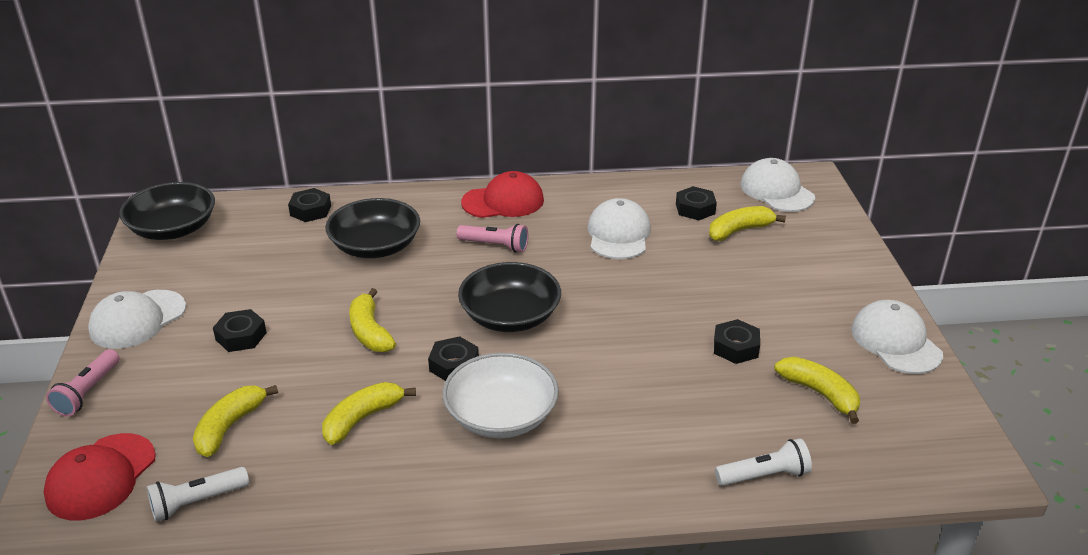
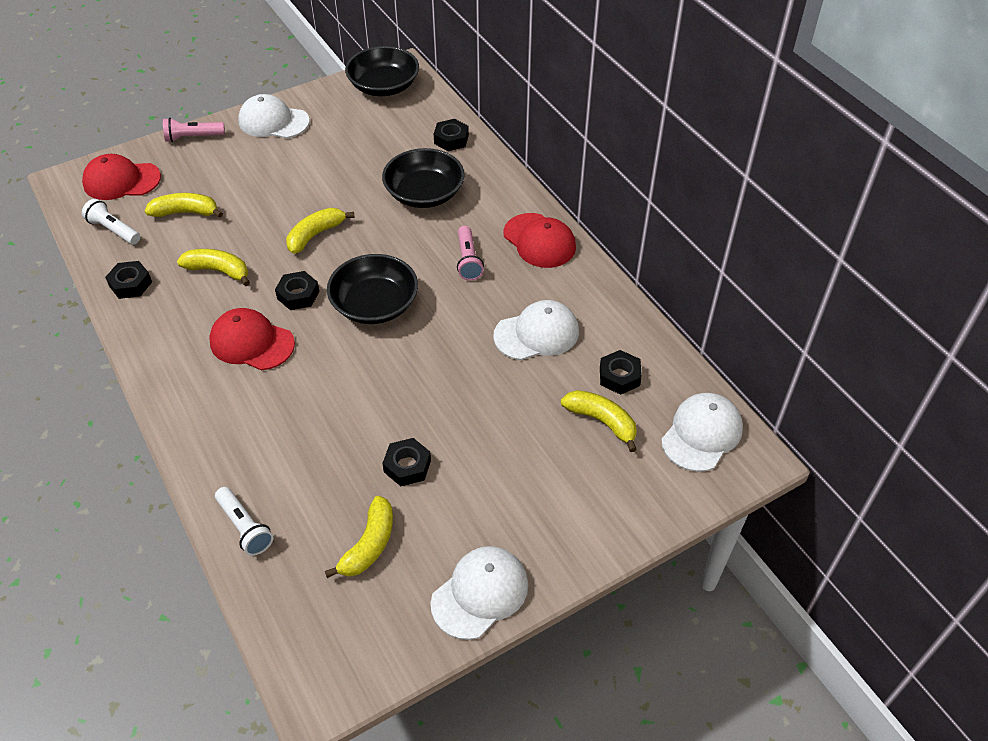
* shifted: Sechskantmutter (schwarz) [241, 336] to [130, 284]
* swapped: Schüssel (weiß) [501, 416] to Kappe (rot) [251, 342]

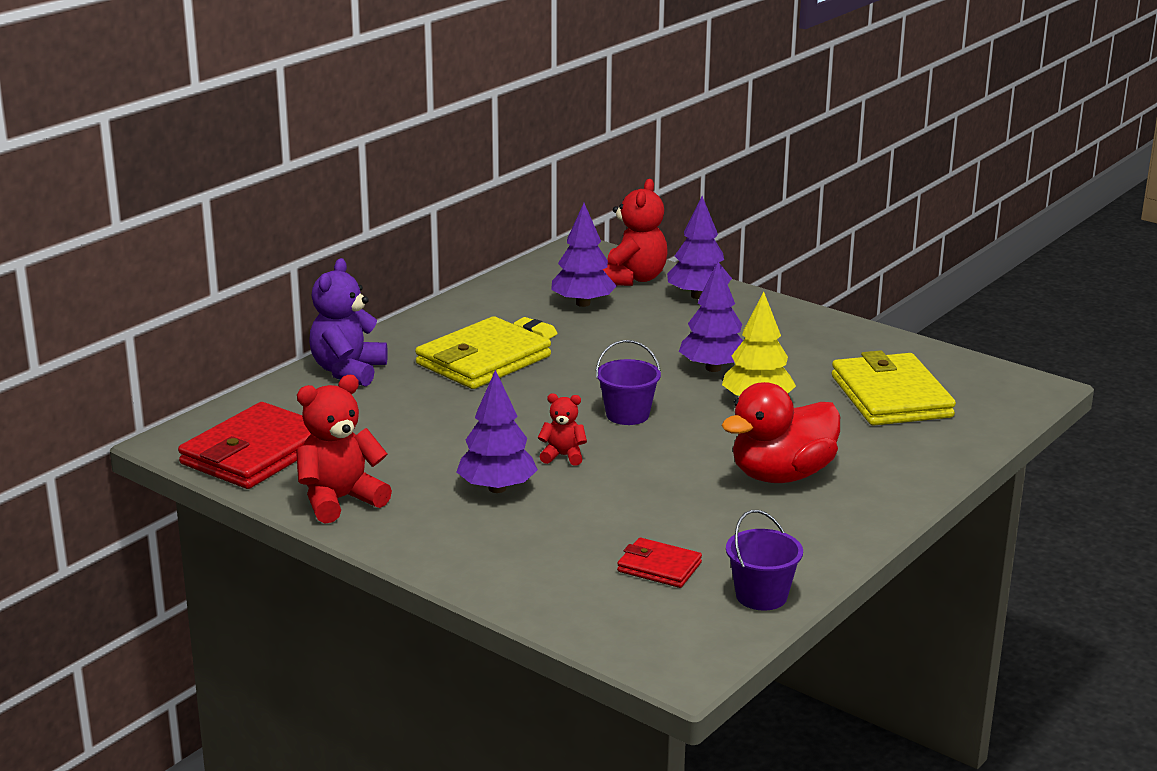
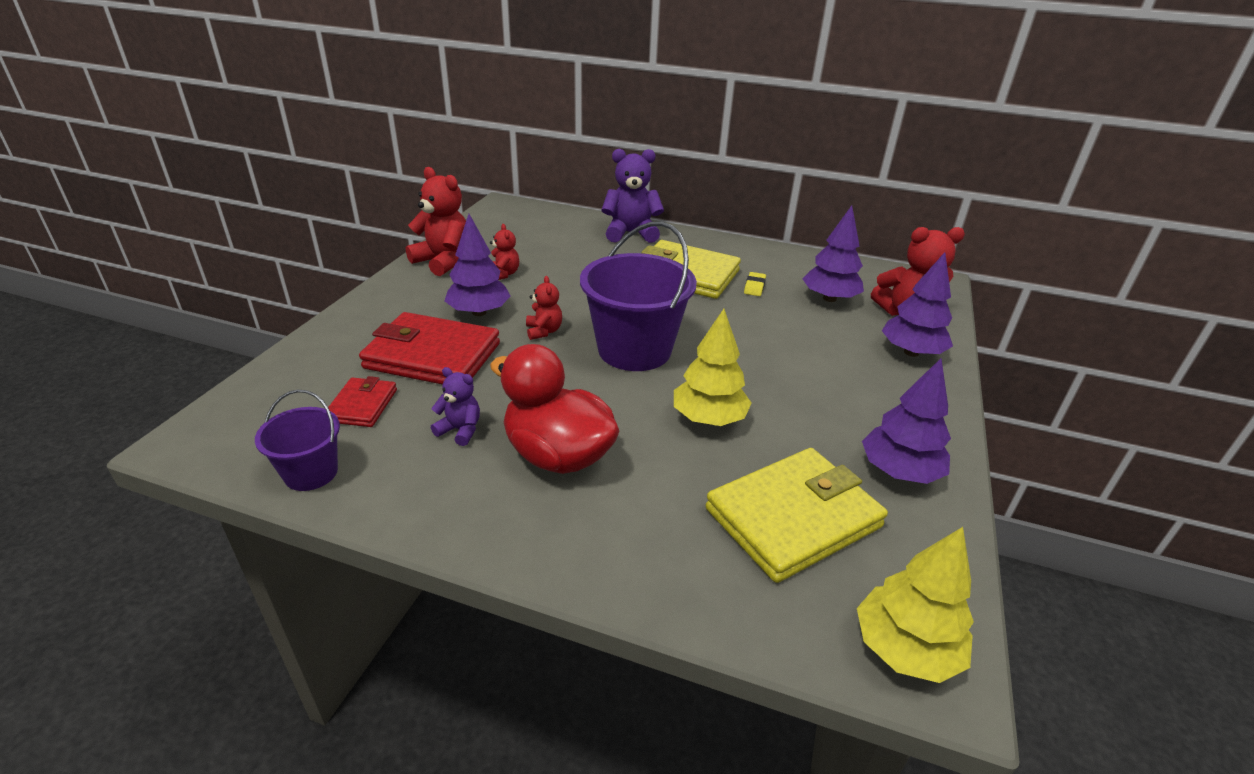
* new: Teddybär (lila) [460, 430]
* new: Teddybär (rot) [503, 274]
* new: Baum (gelb) [905, 649]
* shifted: Geldbörse (rot) [255, 453] to [432, 356]
* shifted: Baum (lila) [713, 368] to [899, 472]
* scaled: Eimer (lila) [627, 415] = [634, 350] x1.87

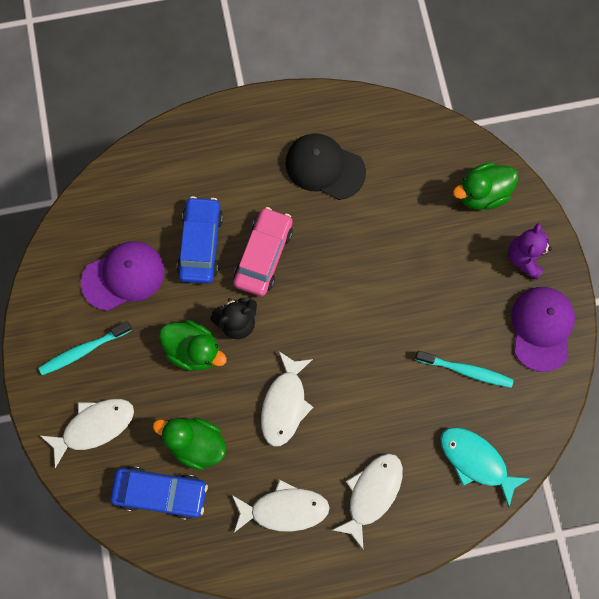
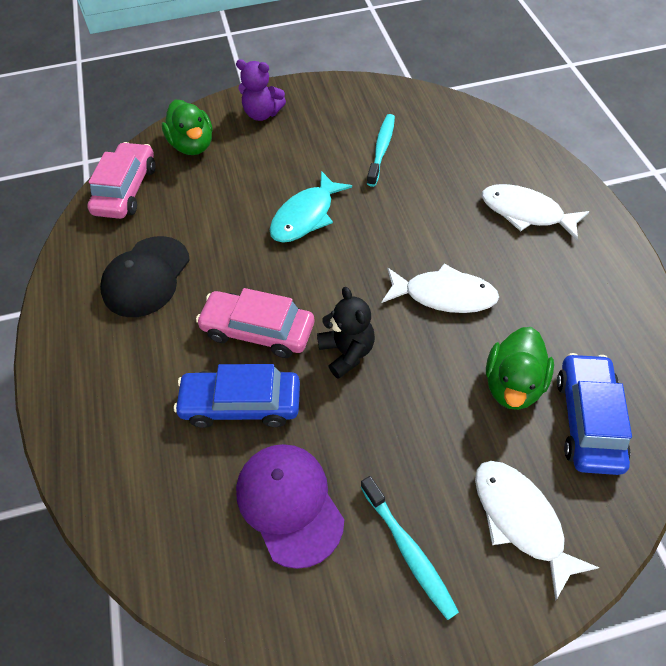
* gone: Ente (grün) [194, 350]
* gone: Fisch (weiß) [284, 509]
* gone: Kappe (lila) [541, 328]
* new: Auto (rosa) [126, 190]
* shifted: Fisch (türkis) [476, 461] to [305, 216]

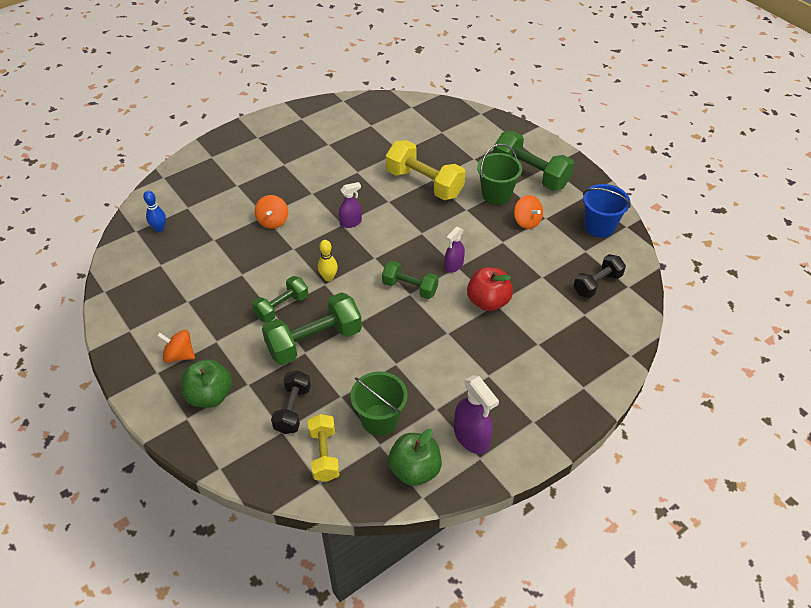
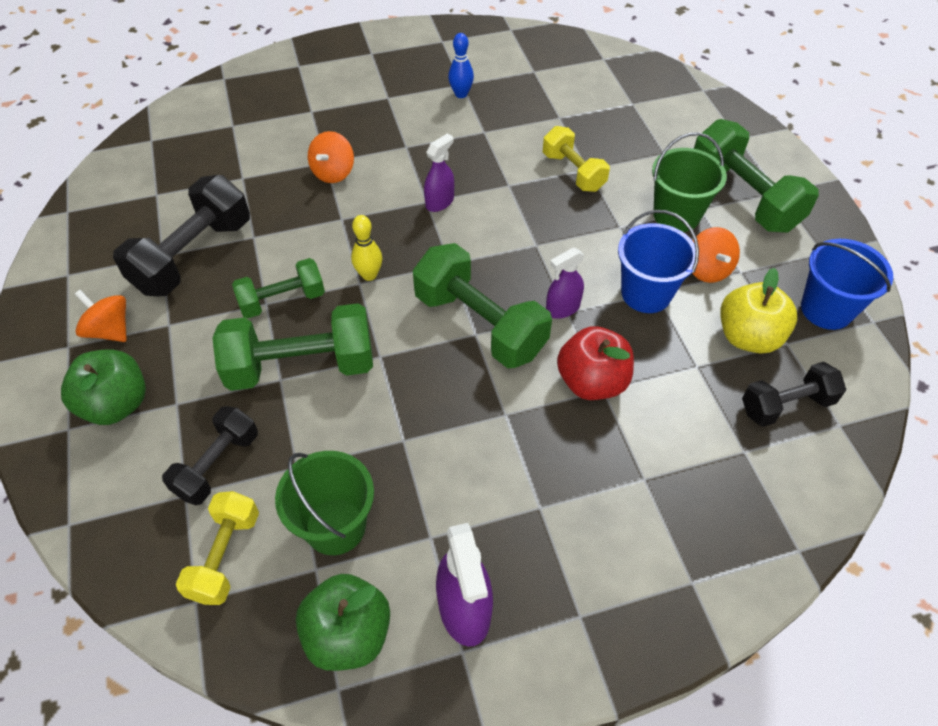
* new: Hantel (schwarz) [193, 256]
* new: Eimer (blau) [646, 293]
* new: Apfel (gelb) [748, 337]
* shifted: Bowlingkegel (blau) [159, 228] to [461, 94]
* rotated: Sprühflasche (lila) [351, 222] = [440, 202] 45 degrees counterclockwise
* scaled: Hantel (grün) [410, 288] = [480, 324] x1.64
* scaled: Hantel (gelb) [424, 184] = [573, 172] x0.61

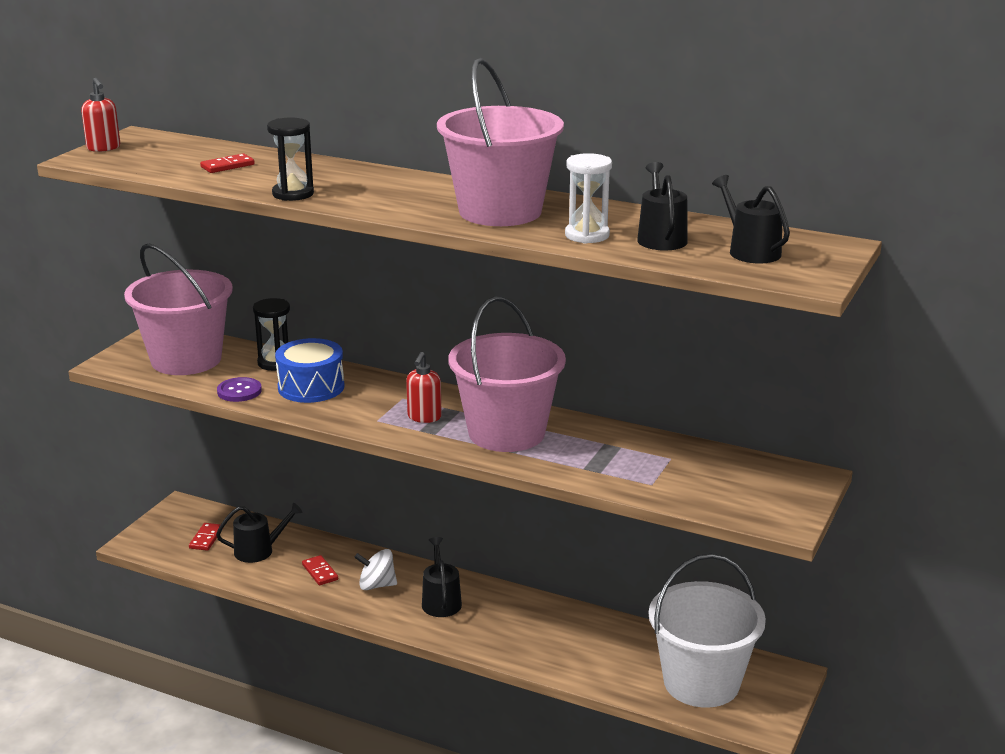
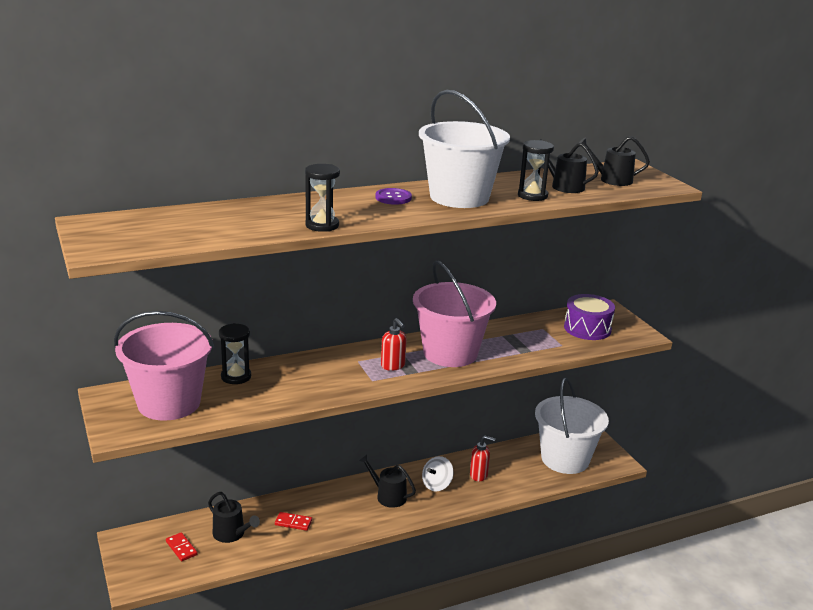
* gone: Dominostein (rot) [227, 166]
* gone: Trommel (blau) [311, 387]
* new: Trommel (lila) [587, 328]
* shifted: Seifenspender (rot) [103, 148] to [479, 475]
* shifted: Knopf (lila) [239, 391] to [393, 198]
* shifted: Kreisel (weiß) [376, 585] to [436, 485]
* repainted: Eimer (rosa) [500, 211] to Eimer (weiß) [459, 197]
* repainted: Sanduhr (weiß) [587, 235] to Sanduhr (schwarz) [532, 196]
* rotated: Gießkanne (schwarz) [259, 551] = [231, 534] 105 degrees clockwise

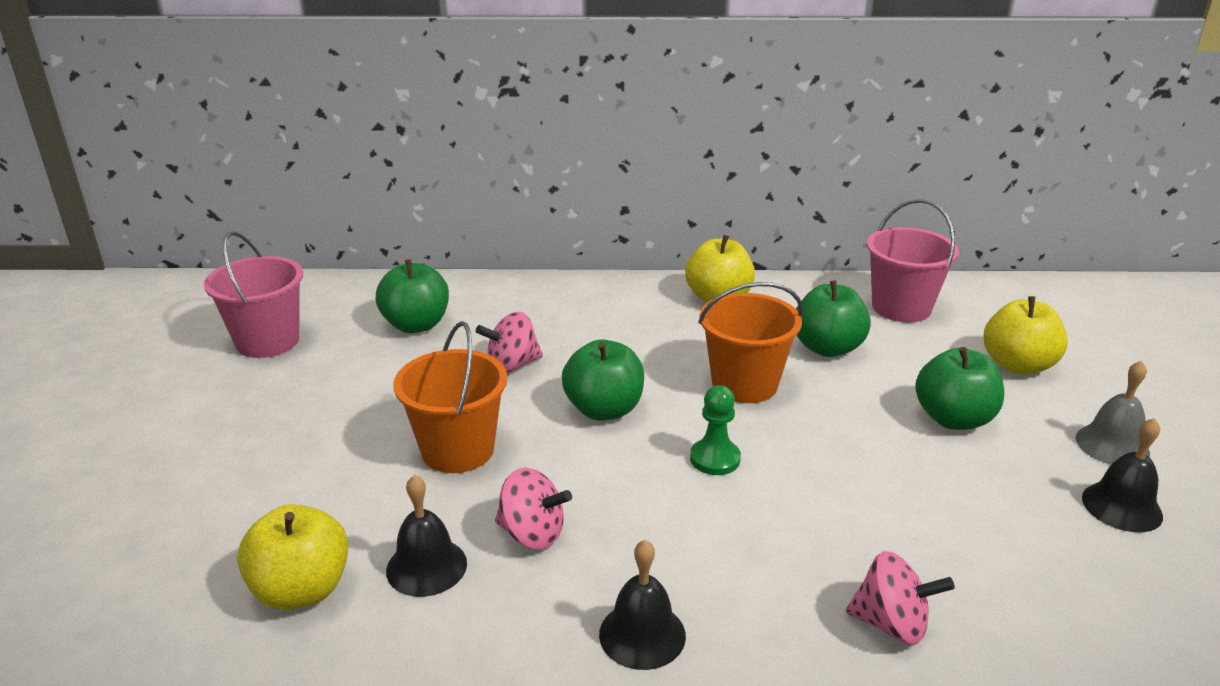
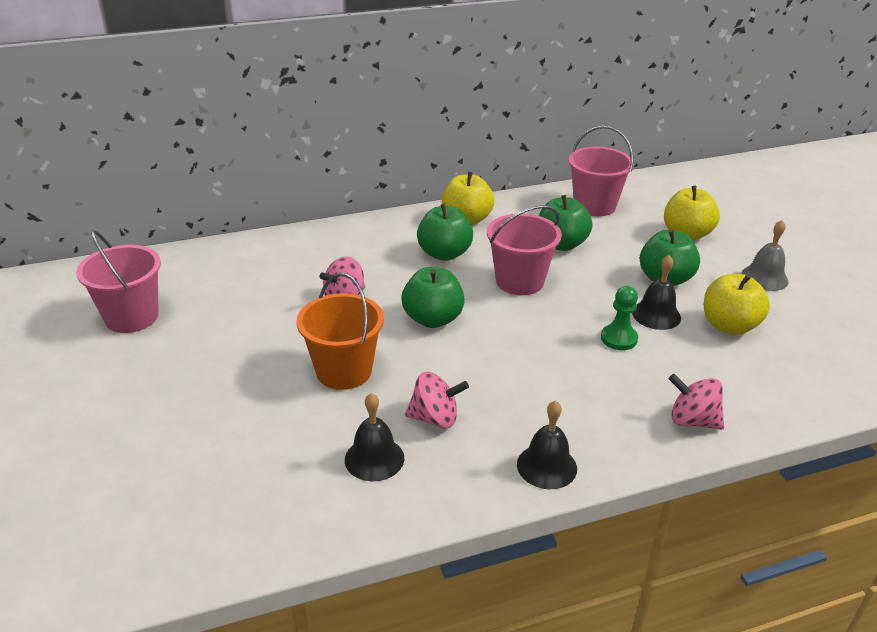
* shifted: Apfel (gelb) [302, 590] to [729, 326]
* shifted: Apfel (grün) [416, 325] to [444, 254]
* shifted: Bauer (grün) [715, 459] to [619, 338]
* shifted: Glocke (schwarz) [1122, 506] to [656, 315]
* repainted: Eimer (orange) [744, 384] to Eimer (rosa) [519, 281]
* rotated: Kreisel (rosa) [891, 624] = [692, 420] 150 degrees counterclockwise

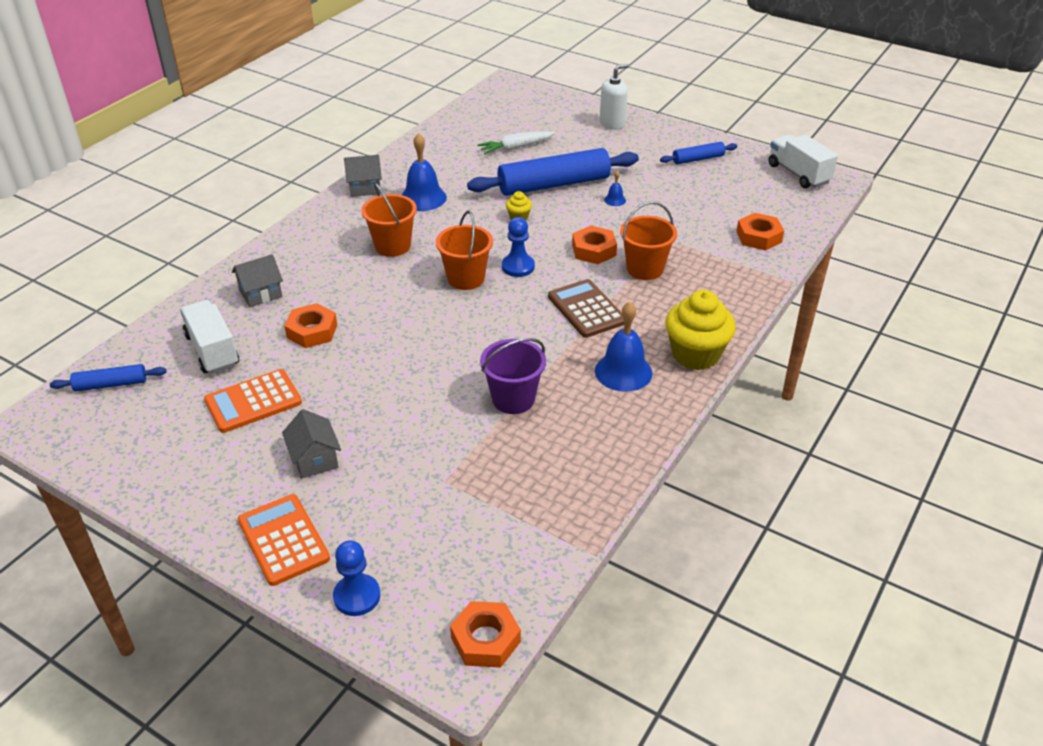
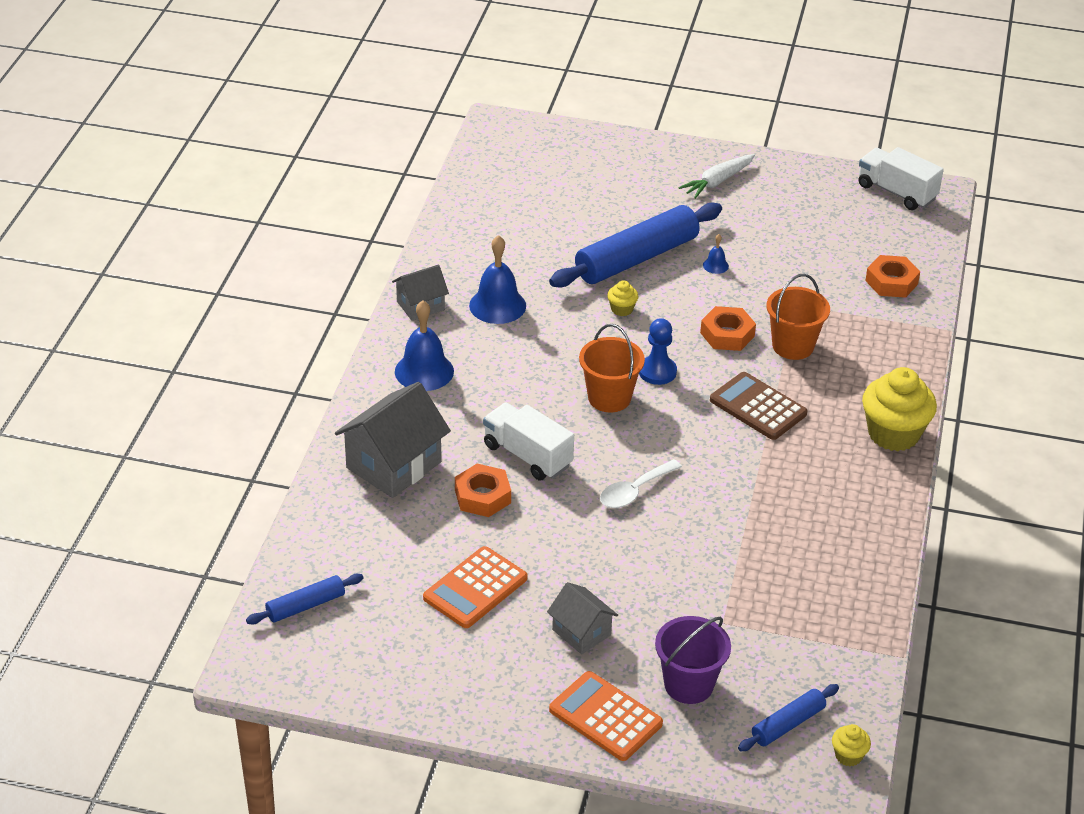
* gone: Bauer (blau) [357, 596]
* gone: Eimer (orange) [392, 246]
* gone: Seifenspender (weiß) [612, 123]
* new: Löffel (weiß) [634, 491]
* shifted: Lastwagen (weiß) [212, 350] to [527, 455]
* shifted: Karotte (weiß) [516, 148] to [717, 182]
* shifted: Eimer (lila) [513, 399] to [688, 684]
* shifted: Glocke (blau) [623, 372] to [424, 371]
* shifted: Nudelholz (blau) [698, 159] to [788, 724]
* swapped: Sechskantmutter (orange) [485, 639] to Muffin (gelb) [848, 756]
* scaled: Haus (grau) [261, 294] = [393, 465] x1.75

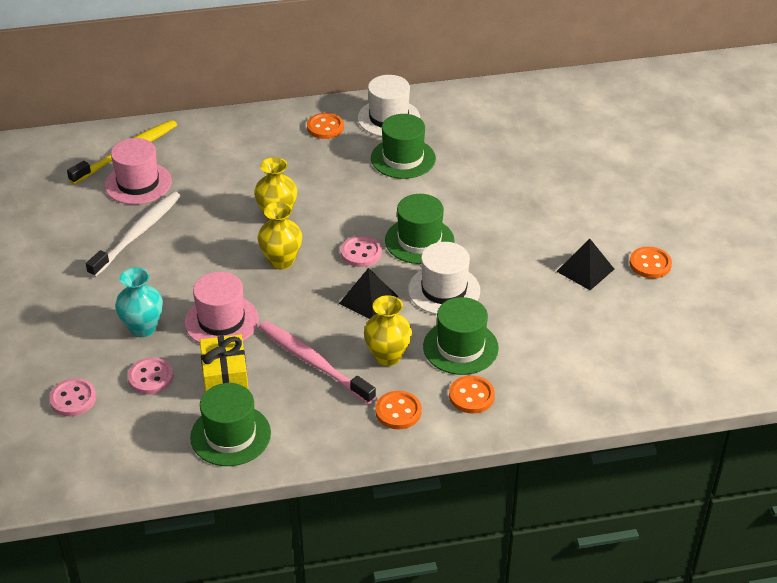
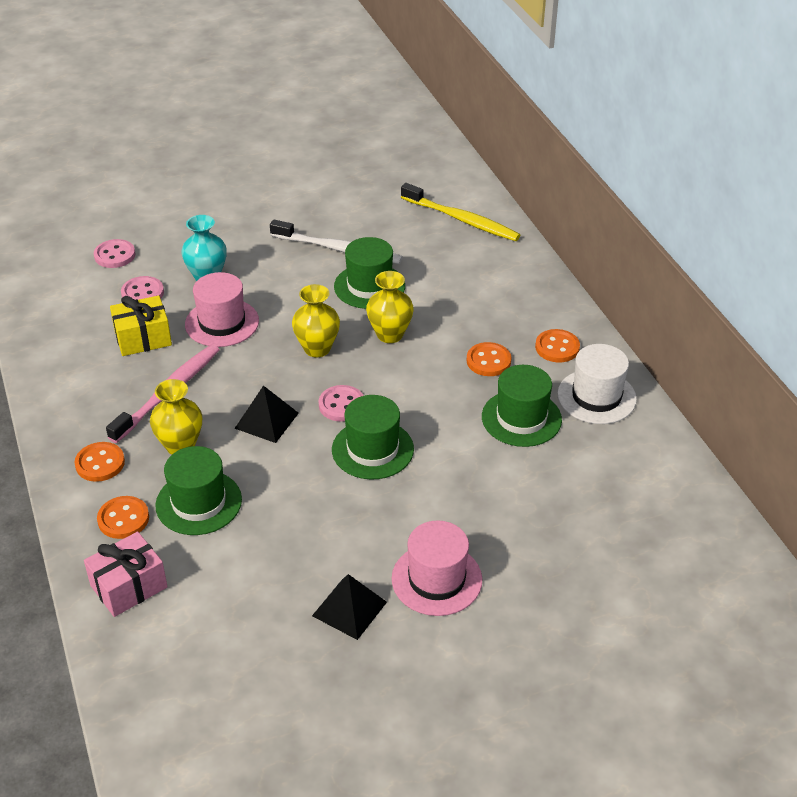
* gone: Hut (weiß) [444, 290]
* new: Geschenk (rosa) [129, 586]
* shifted: Hut (rosa) [138, 183] to [436, 579]
* shifted: Hut (grün) [230, 435] to [369, 286]
* shifted: Knopf (orange) [650, 264] to [488, 361]

